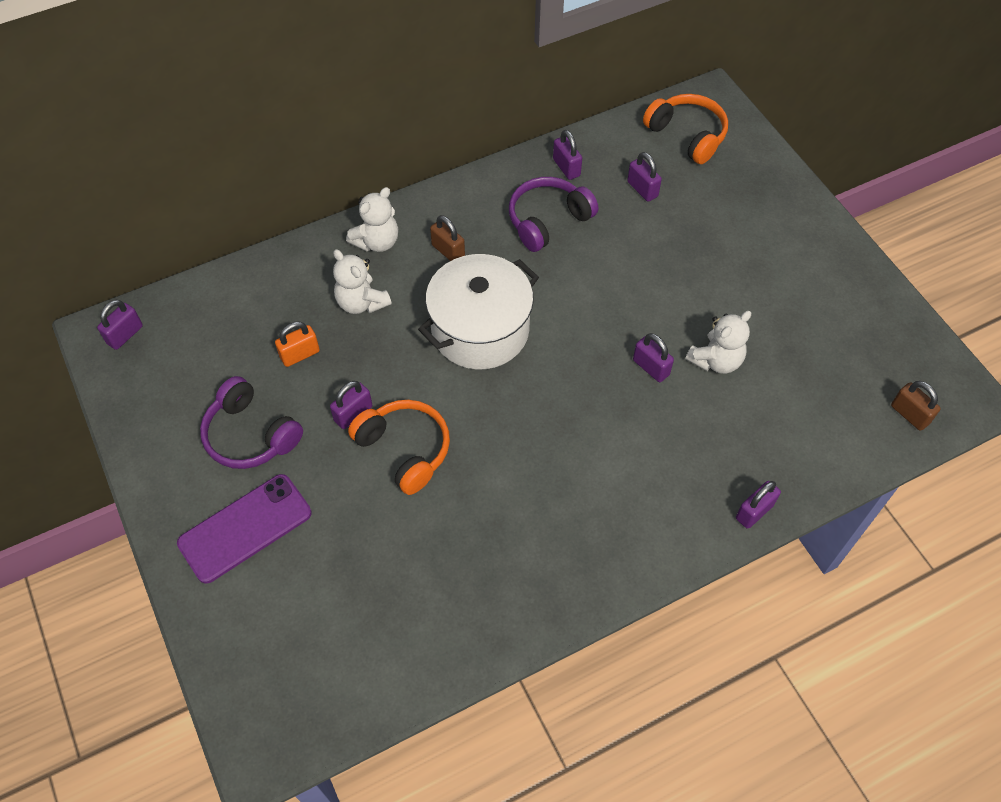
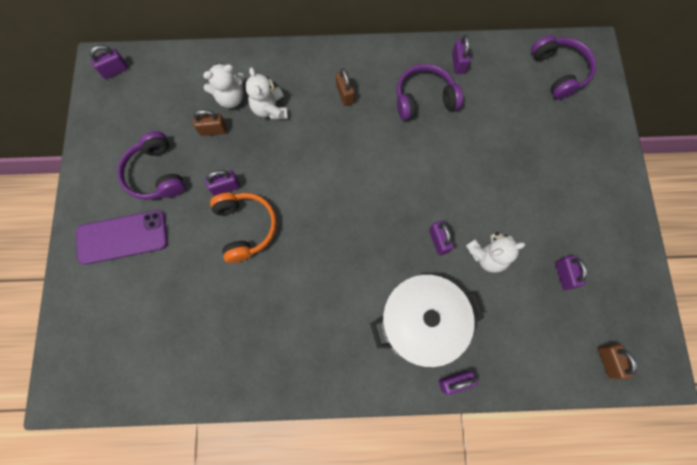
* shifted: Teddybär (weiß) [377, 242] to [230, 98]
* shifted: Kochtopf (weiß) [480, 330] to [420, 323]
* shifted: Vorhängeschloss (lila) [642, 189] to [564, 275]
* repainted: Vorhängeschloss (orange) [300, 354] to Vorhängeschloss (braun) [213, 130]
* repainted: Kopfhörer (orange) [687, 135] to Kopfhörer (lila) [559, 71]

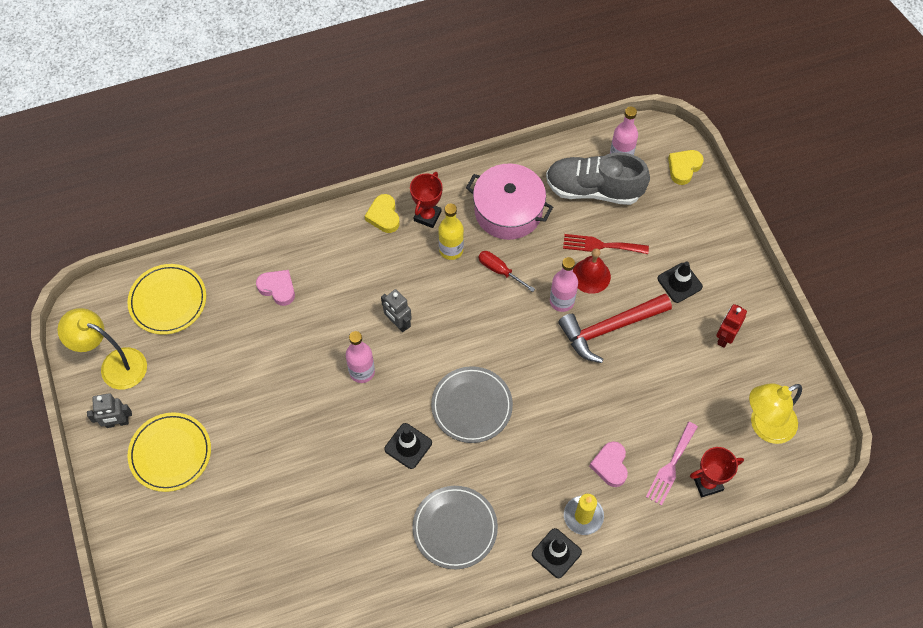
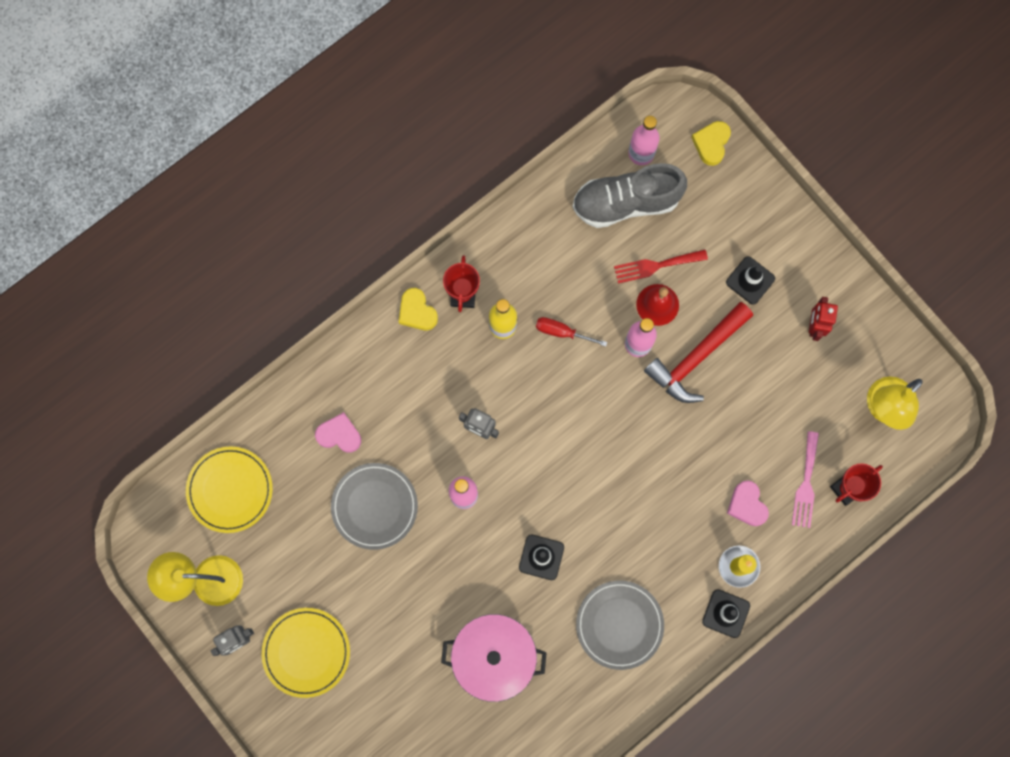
* shifted: Teller (grau) [471, 406] to [374, 506]
* shifted: Kochtopf (rosa) [508, 211] to [494, 657]

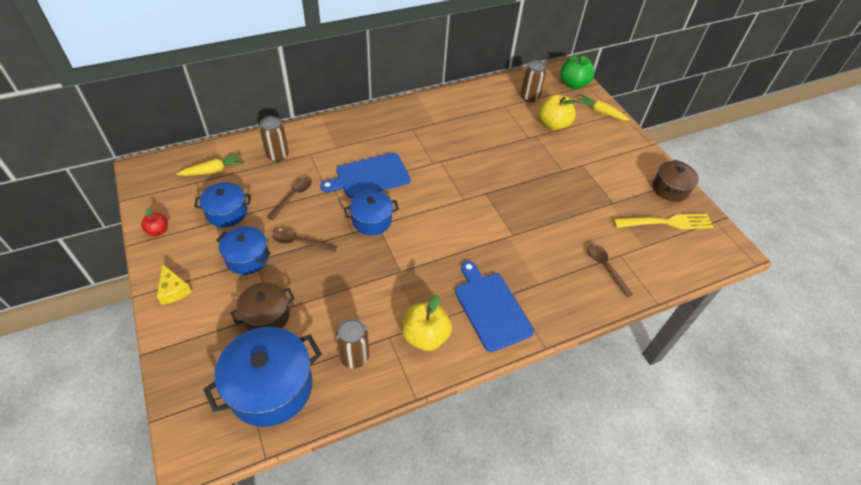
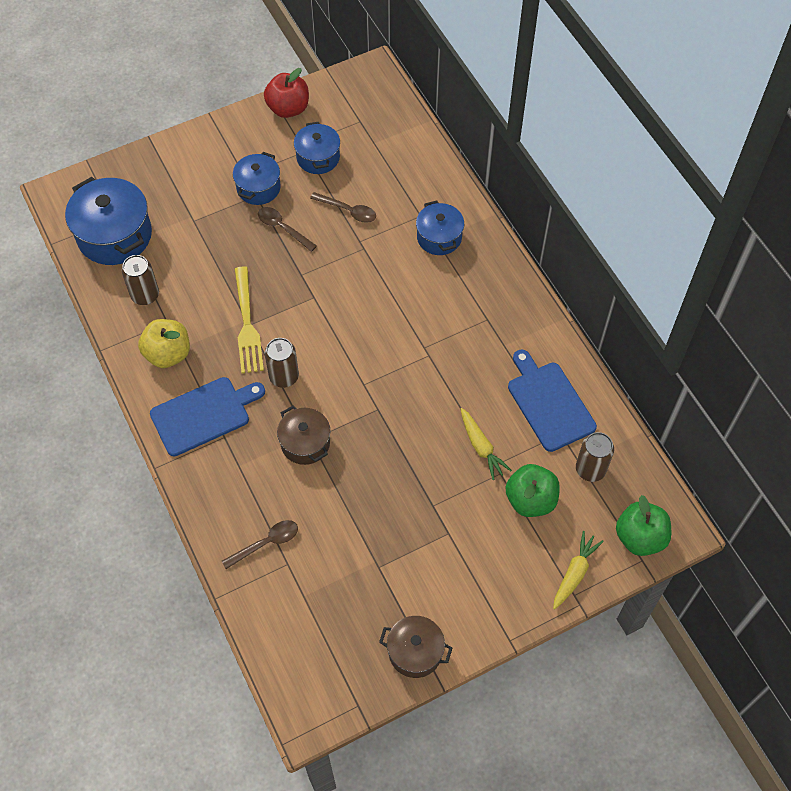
* gone: Käse (gelb) [173, 290]
* shifted: Karotte (gelb) [213, 170] to [481, 447]
* shifted: Kochtopf (braun) [266, 316] to [305, 443]
* shifted: Dose (braun) [277, 155] to [284, 376]
* shifted: Schneidebrett (blau) [369, 176] to [549, 403]
* shifted: Kochtopf (blau) [372, 220] to [439, 237]
* shifted: Gabel (gelb) [666, 222] to [247, 324]
* repainted: Apfel (gelb) [553, 124] to Apfel (grün) [530, 500]
* rotated: Löffel (braun) [300, 242] = [282, 228] 60 degrees counterclockwise
* scaled: Apfel (rot) [158, 231] = [288, 108] x1.81

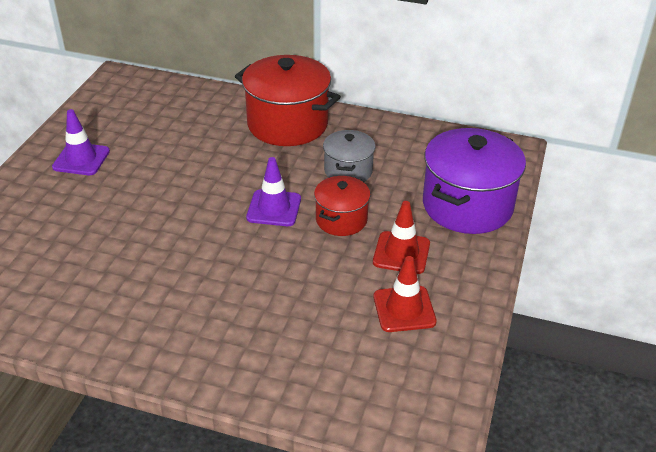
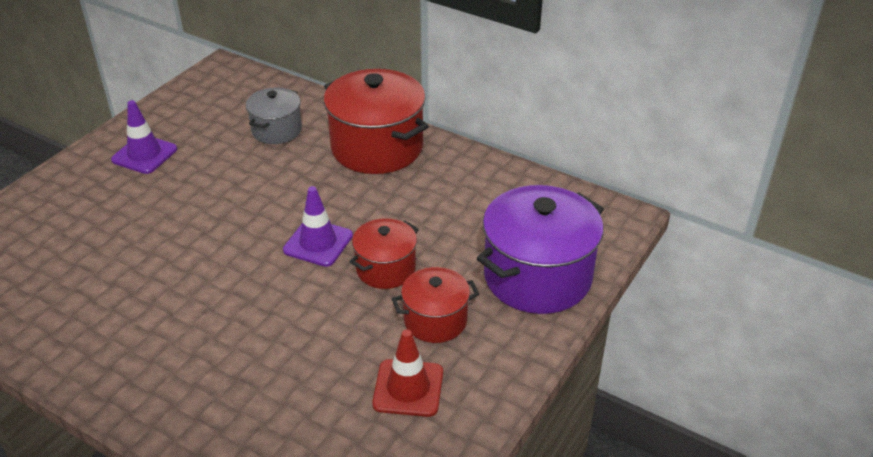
* shifted: Kochtopf (grau) [348, 171] to [276, 130]
* swapped: Leitkegel (rot) [401, 253] to Kochtopf (rot) [435, 320]

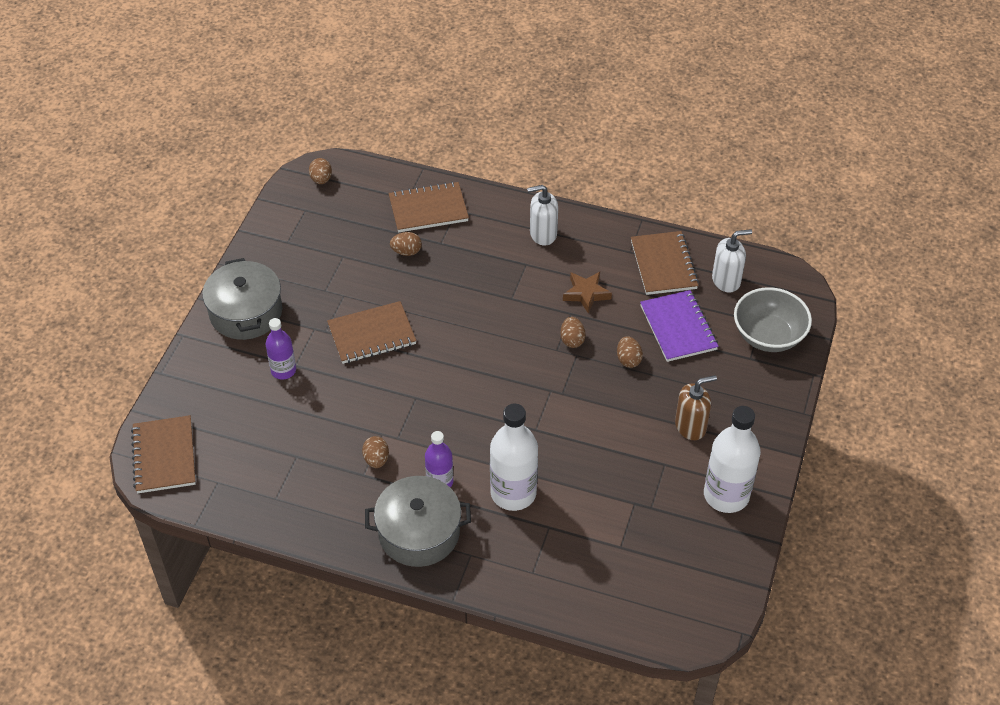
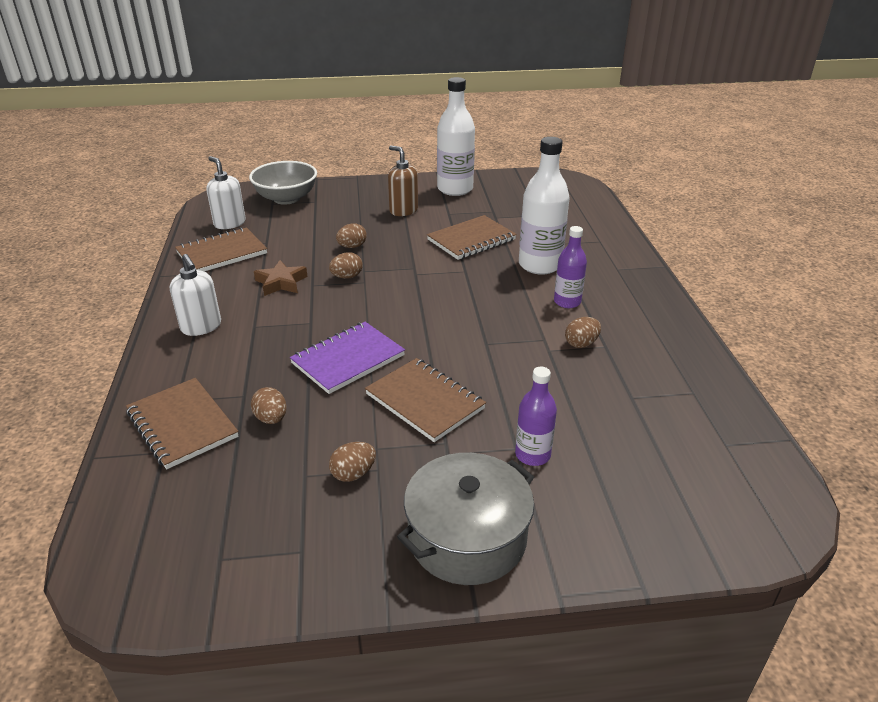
* gone: Kochtopf (grau) [419, 532]
* shifted: Notizbuch (braun) [164, 456] to [471, 240]
* shifted: Ei (braun) [321, 179] to [353, 474]
* shifted: Notizbuch (lila) [678, 328] to [348, 359]

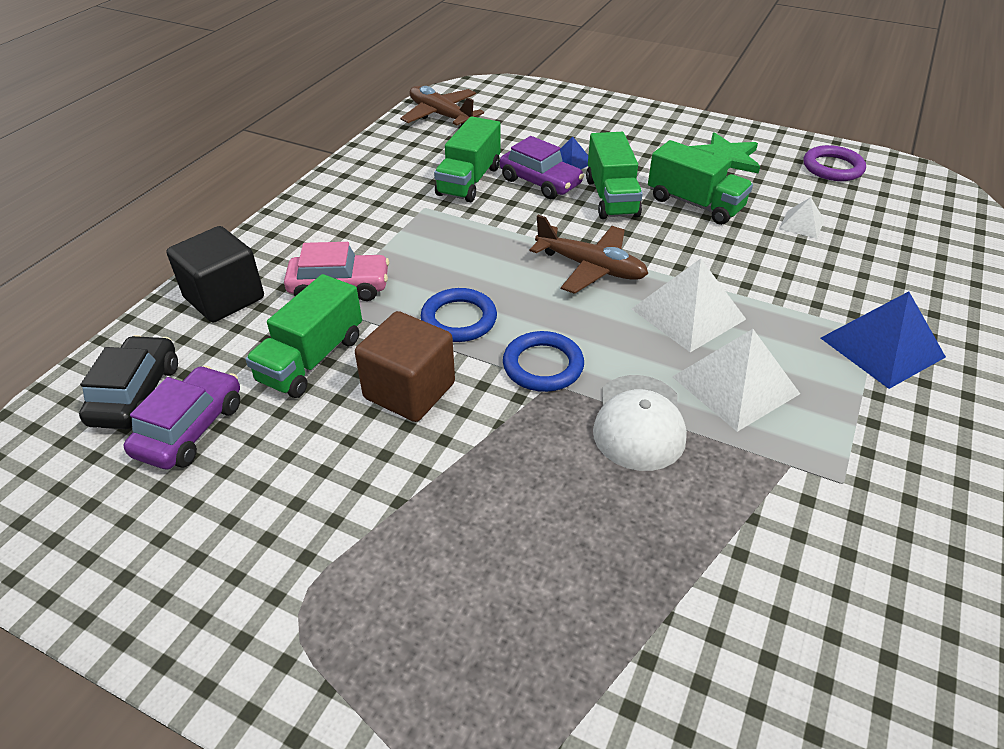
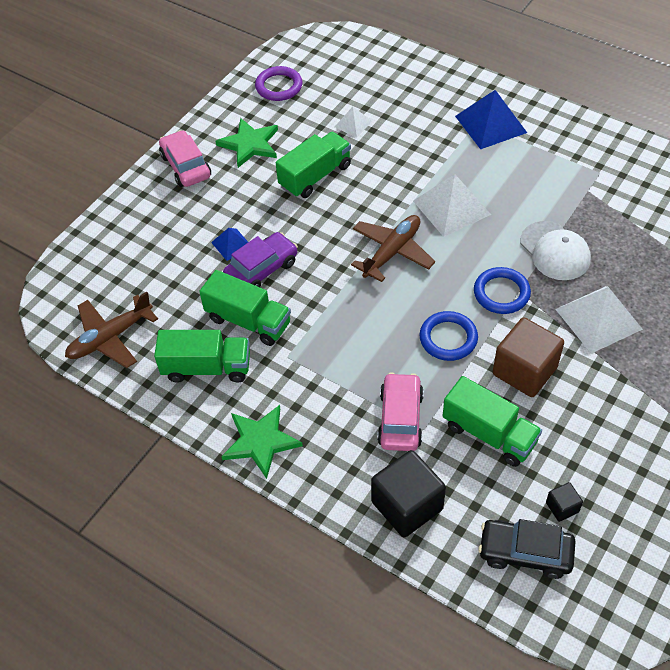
* new: Auto (rosa) [186, 166]
* new: Stern (grün) [260, 441]
* shifted: Lastwagen (grün) [611, 197] to [207, 368]
* shifted: Pyramide (weiß) [735, 385] to [598, 319]
* swapped: Auto (lila) [190, 429] to Kubus (schwarz) [562, 507]
* rotated: Kappe (weiß) [639, 422] = [555, 251] 45 degrees clockwise

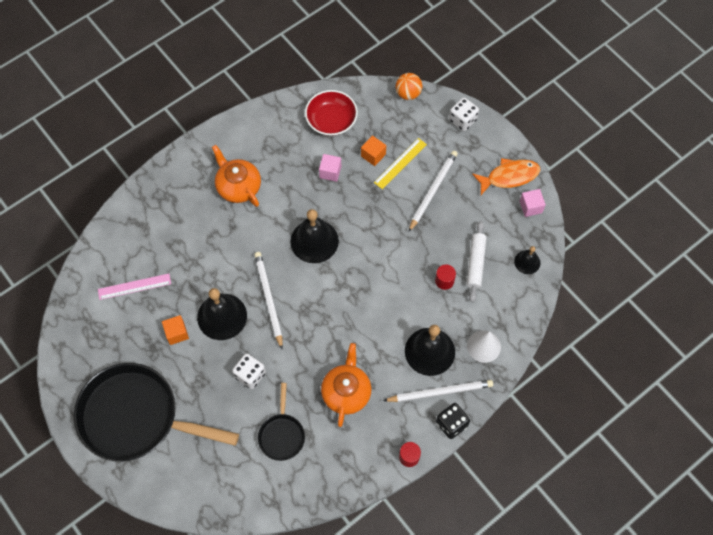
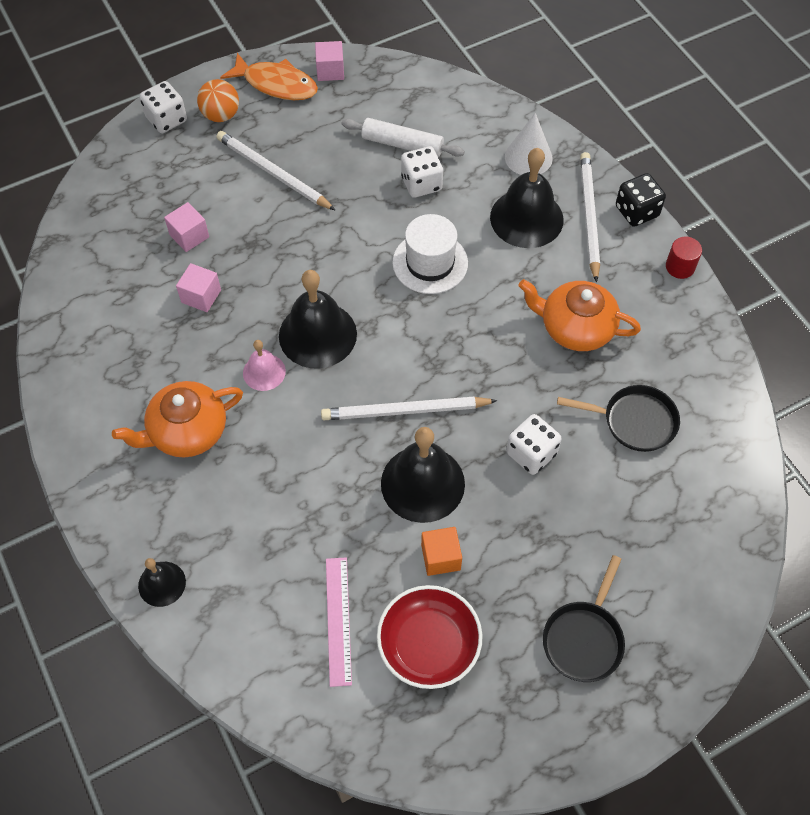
* gone: Lineal (gelb) [400, 163]
* new: Glocke (rosa) [264, 372]
* new: Hut (weiß) [430, 263]
* shifted: Schüssel (rot) [331, 120] to [428, 644]
* shifted: Ball (orange) [408, 93] to [221, 115]
* shifted: Glocke (schwarz) [527, 262] to [162, 583]
* swapped: Vollzylinder (rot) [444, 281] to Spielwürfel (weiß) [421, 184]
* repainted: Kubus (orange) [373, 155] to Kubus (rosa) [189, 236]
* rotated: Fisch (orange) [509, 176] = [276, 84] 120 degrees clockwise
* scaled: Pfanne (schwarz) [136, 417] = [584, 638] x0.47

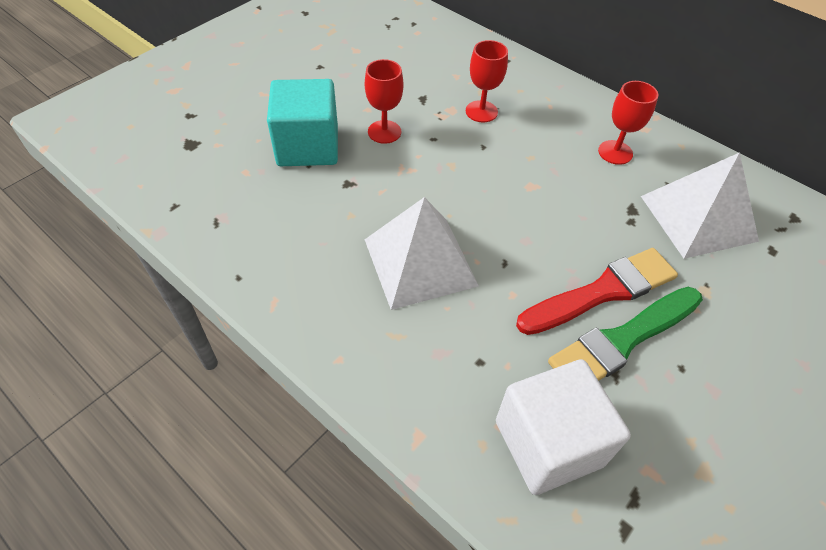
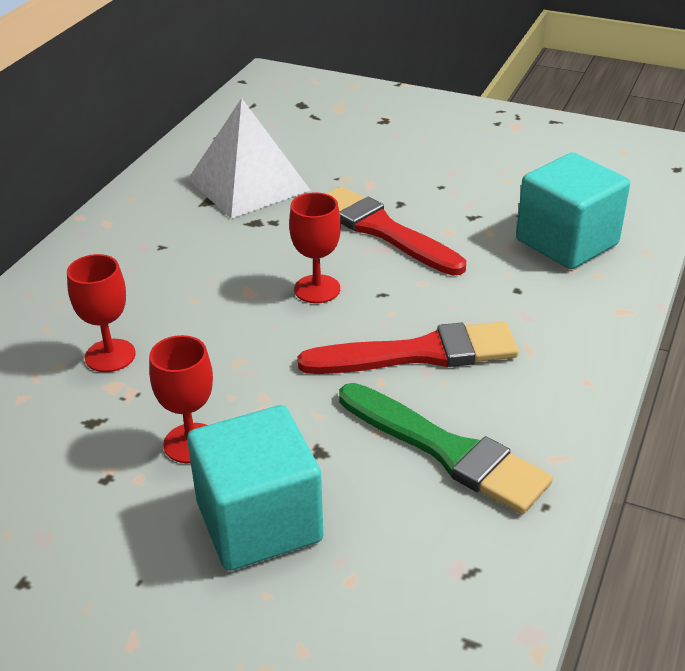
* shifted: Pinsel (grün) [623, 340] to [447, 450]
* shifted: Kelch (rot) [615, 152] to [317, 289]
* swapped: Pyramide (weiß) [420, 262] to Pinsel (rot) [419, 353]
* repainted: Kubus (weiß) [548, 443] to Kubus (türkis) [567, 242]

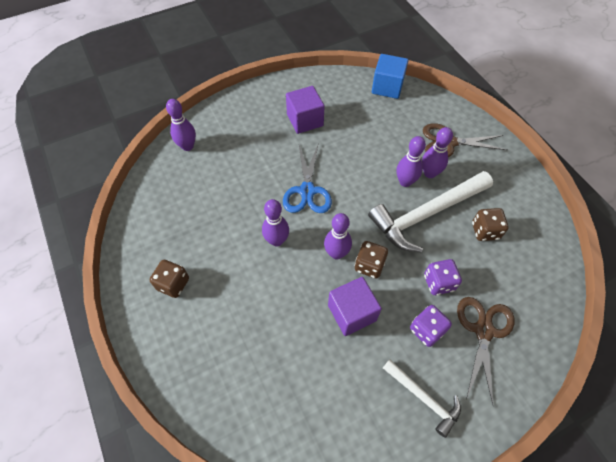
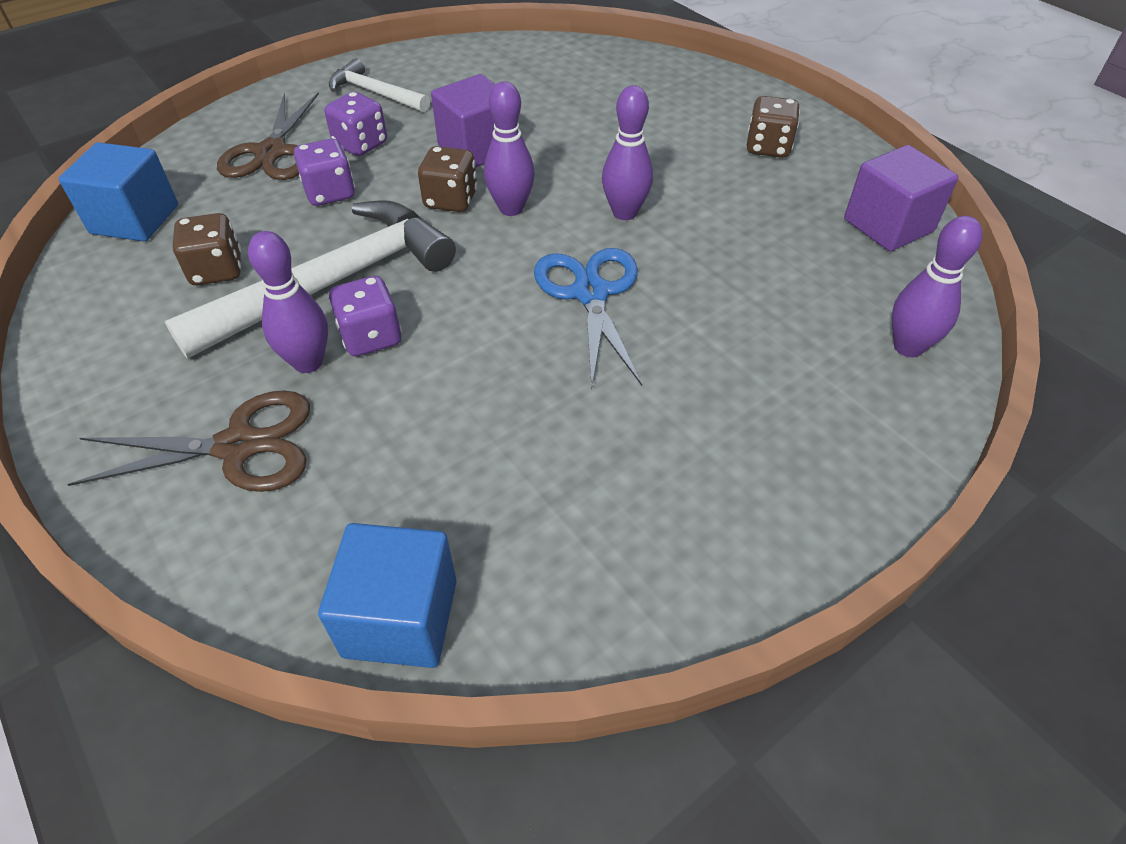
* new: Kubus (blau) [135, 219]
* shifted: Kubus (lila) [305, 120] to [888, 225]
* swapped: Bowlingkegel (lila) [405, 182] to Spielwürfel (lila) [371, 337]

